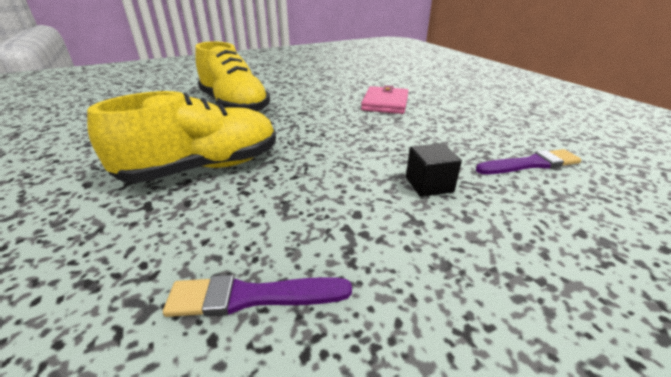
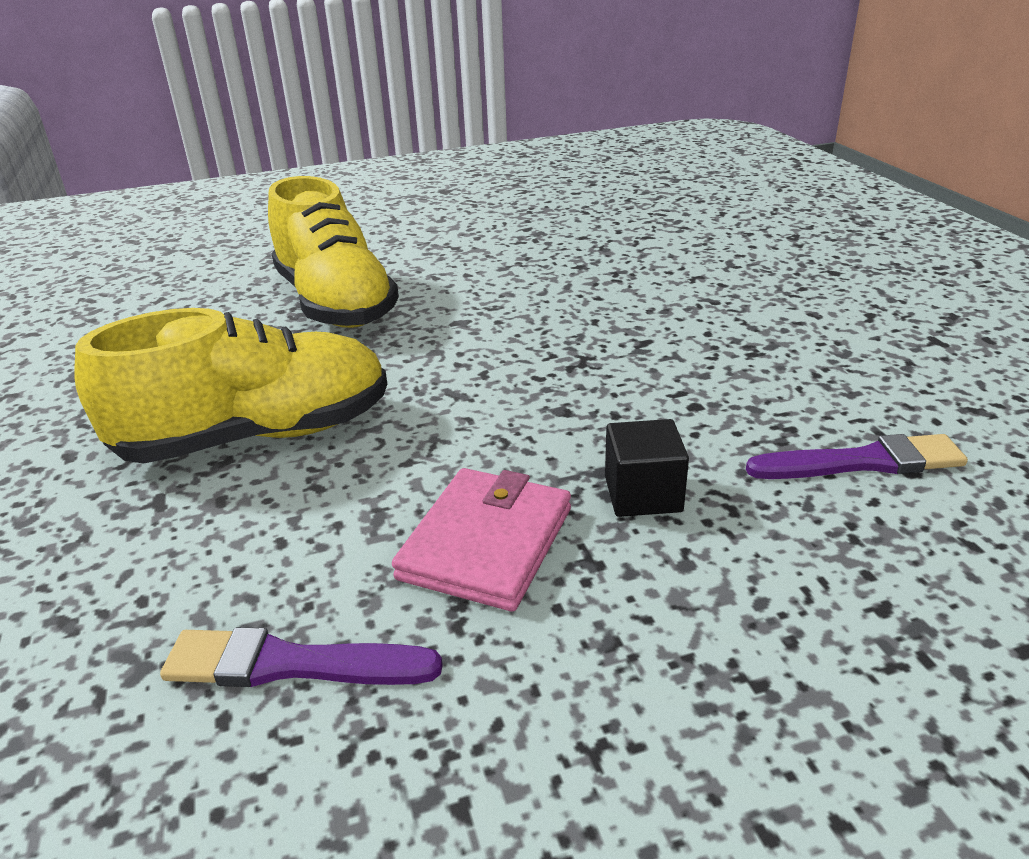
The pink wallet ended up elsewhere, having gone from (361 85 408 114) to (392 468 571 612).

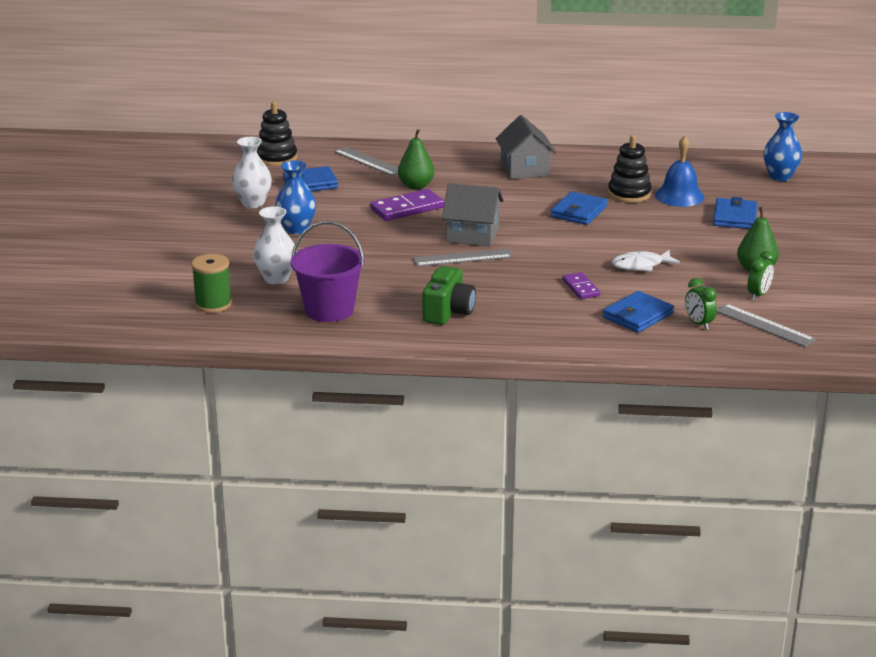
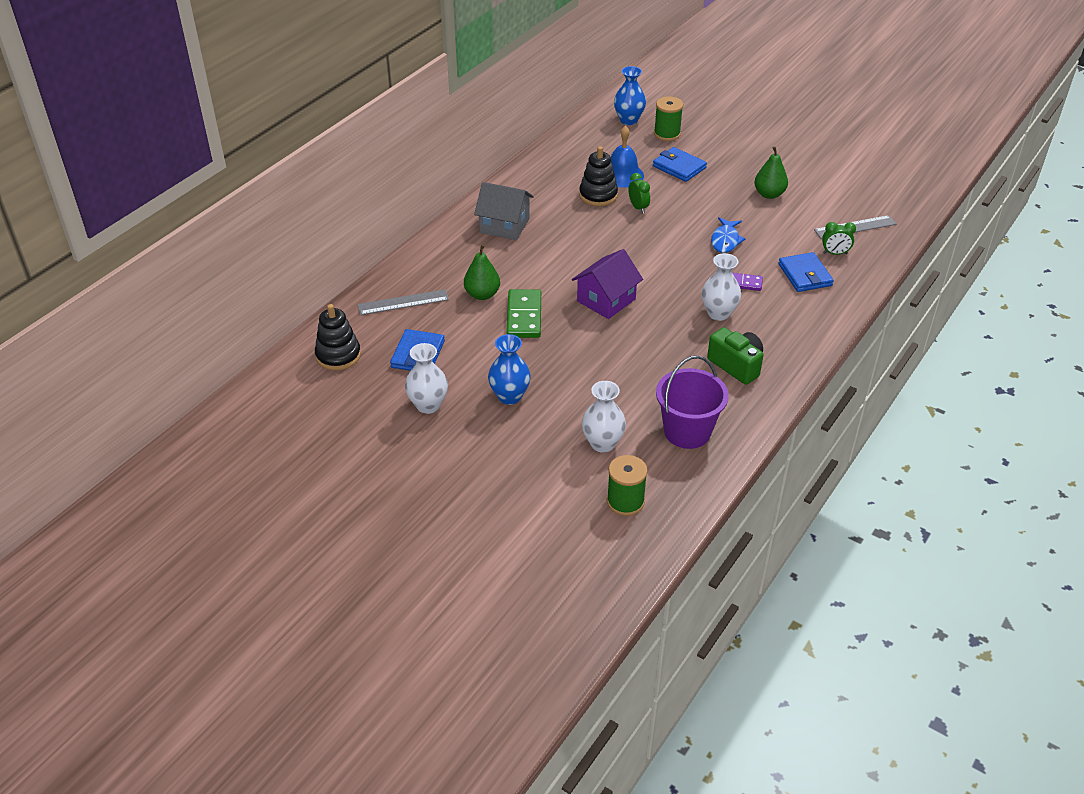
What was the purple domino at (370 189 444 221) turned into the green domino at (506 289 541 338).
What was the grey house at (442 183 504 246) turned into the purple house at (572 249 643 319).
The green clock ended up elsewhere, having gone from (747 251 774 300) to (628 173 650 213).
The second view gained the green spool at (654 96 683 141).
The second view gained the white vase at (702 253 741 321).
What was the white fish at (611 250 680 271) turned into the blue fish at (711 217 745 253).
The second view lost the grey ruler at (413 249 513 267).
The second view lost the blue wallet at (551 191 608 225).

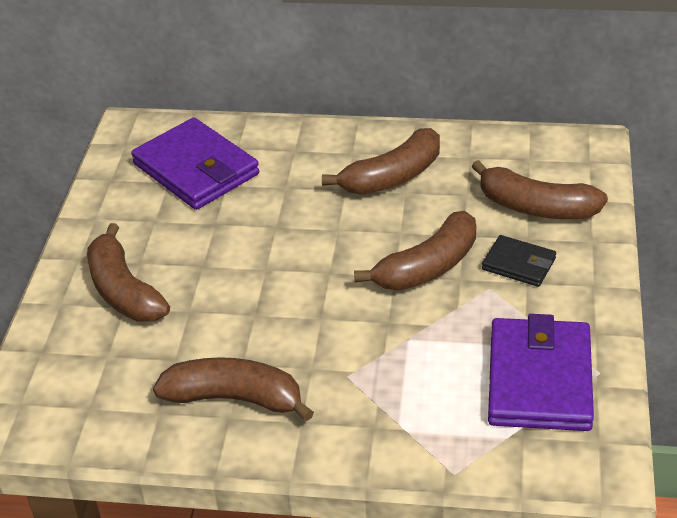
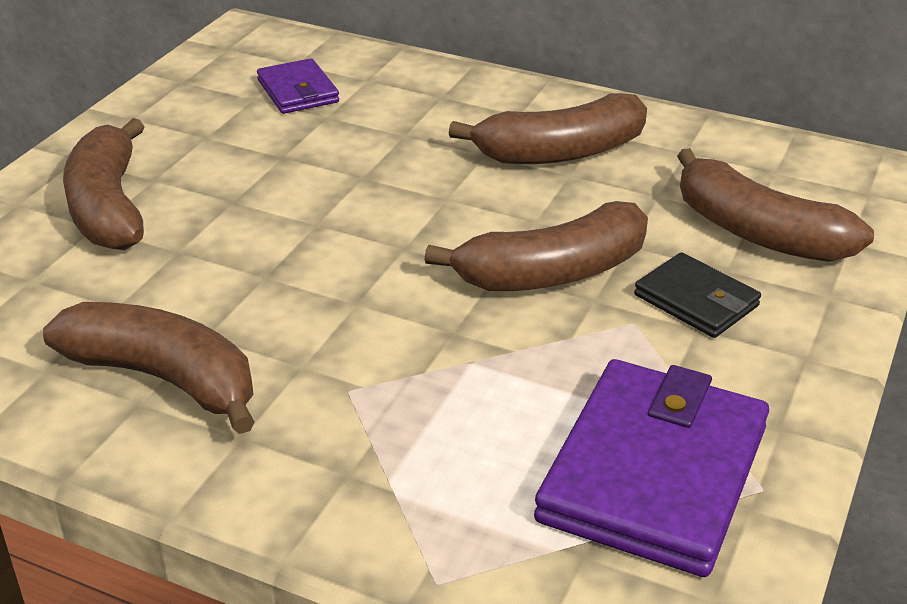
The size of the purple wallet at (131 118 259 210) changed by a factor of 0.52.

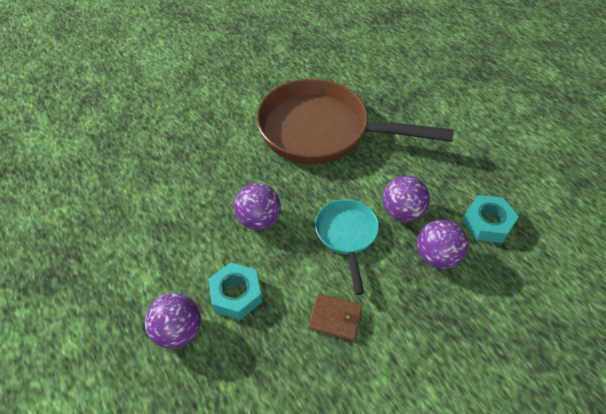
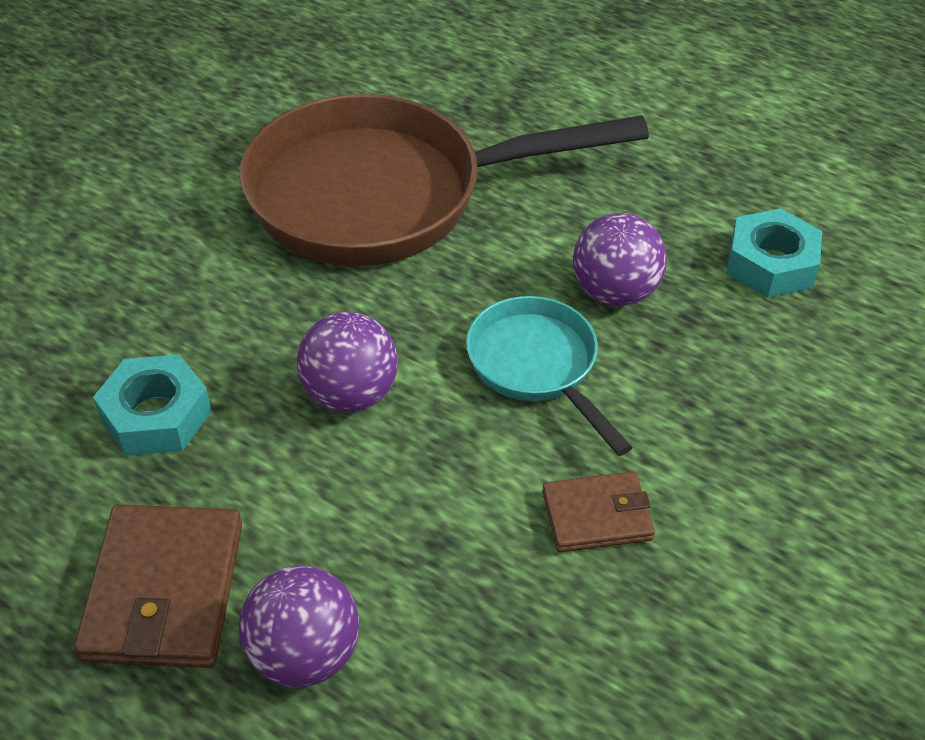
The second view gained the brown wallet at (74 504 242 668).
The turquoise nut ended up elsewhere, having gone from (208 262 262 320) to (93 354 211 456).
The second view lost the purple ball at (417 220 468 269).

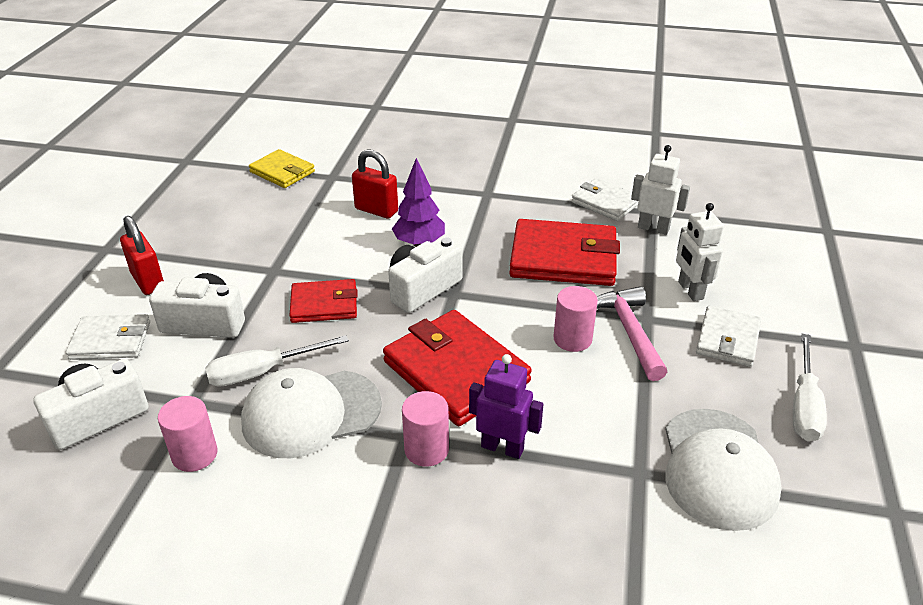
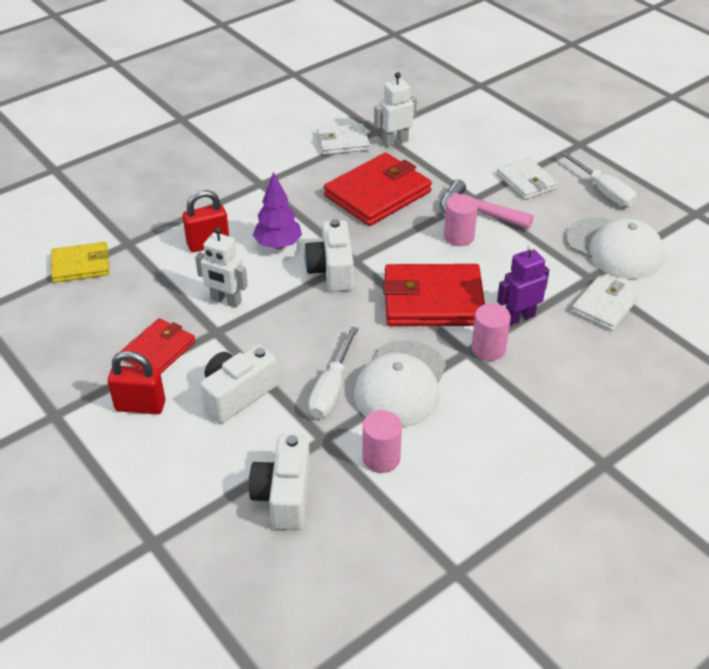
The red wallet ended up elsewhere, having gone from (289 279 358 323) to (120 318 195 374).
The white robot ended up elsewhere, having gone from (676 203 724 301) to (195 227 248 308).
The white wallet ended up elsewhere, having gone from (66 314 150 360) to (571 276 639 331).

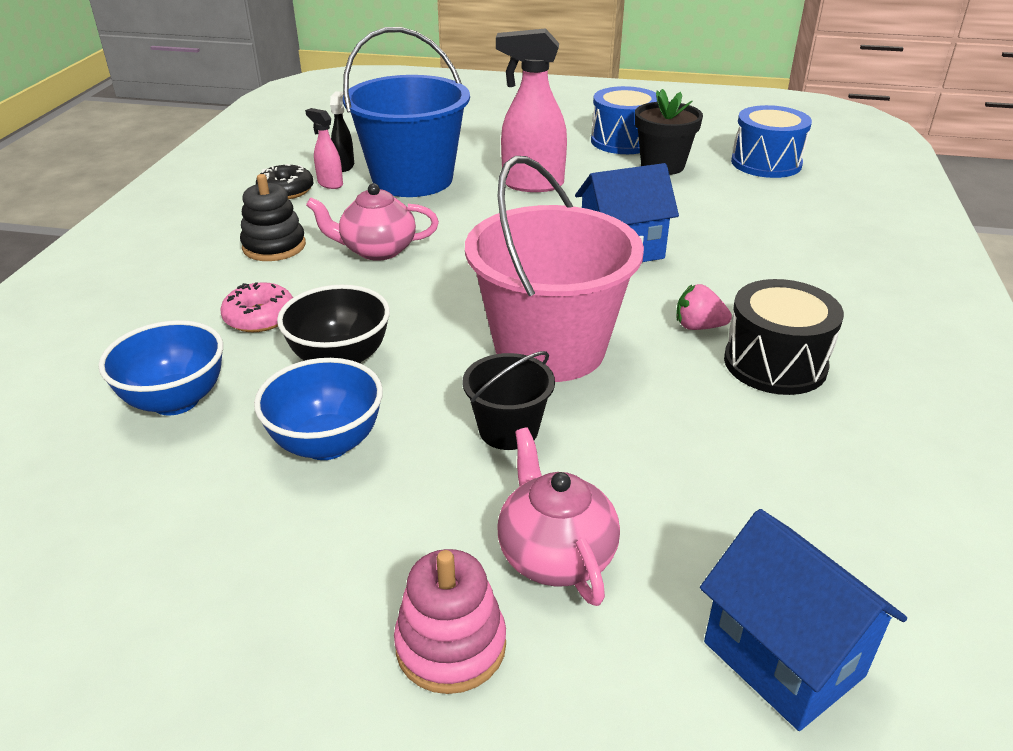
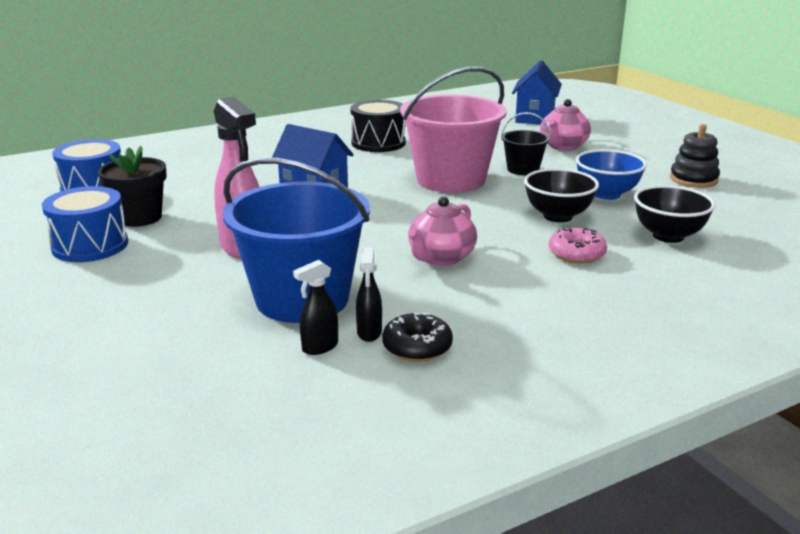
What was the pink spray bottle at (305 108 343 189) turned into the black spray bottle at (356 247 382 342).
The pink teapot at (306 183 439 261) ended up facing another way, 75 degrees clockwise from before.
What was the blue bowl at (98 320 223 415) turned into the black bowl at (634 185 715 243).
The black stacking toy ended up elsewhere, having gone from (240 174 306 261) to (670 124 720 188).
The second view lost the pink stacking toy at (394 549 506 694).
The second view lost the pink strawberry at (676 284 732 330).

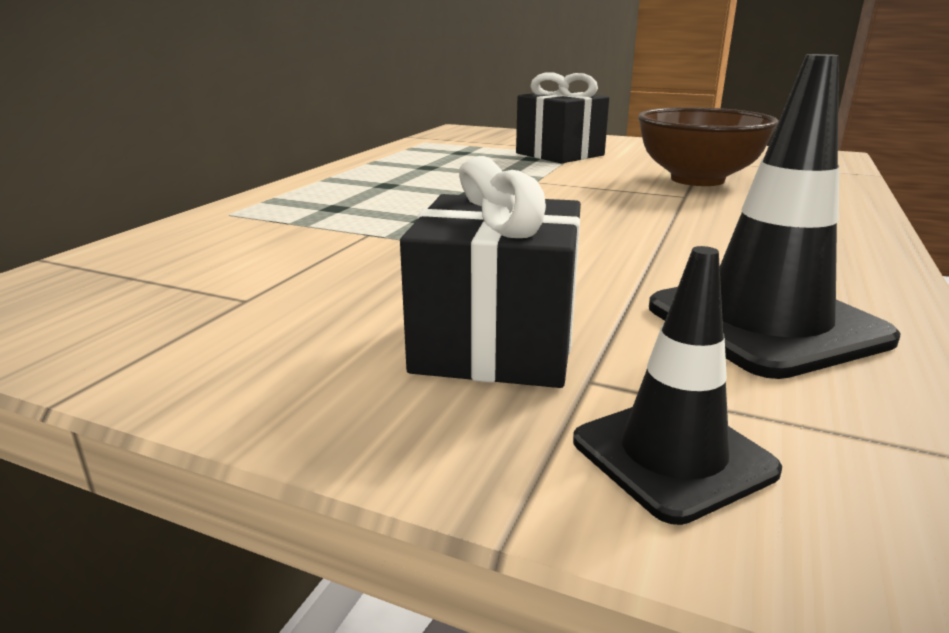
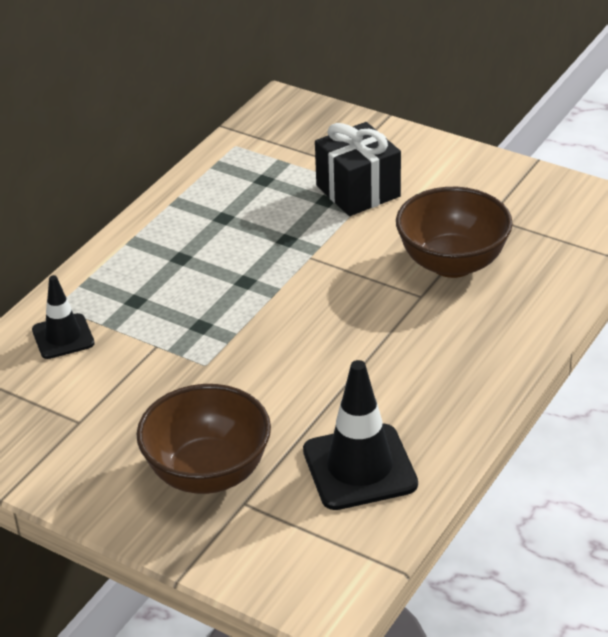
The black traffic cone ended up elsewhere, having gone from (573 246 782 525) to (32 275 95 359).
Where the black gift stood at (400 156 581 388), the brown bowl came to stand at (137 384 271 494).

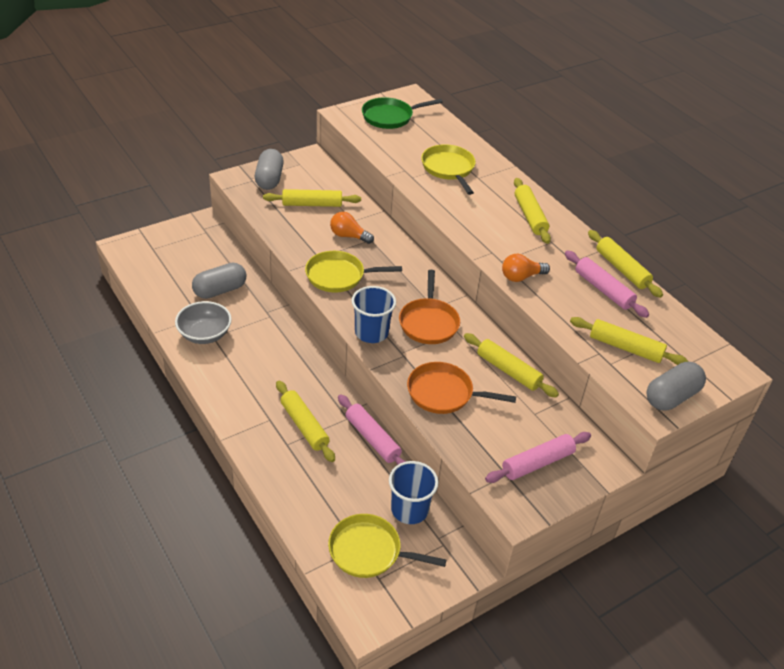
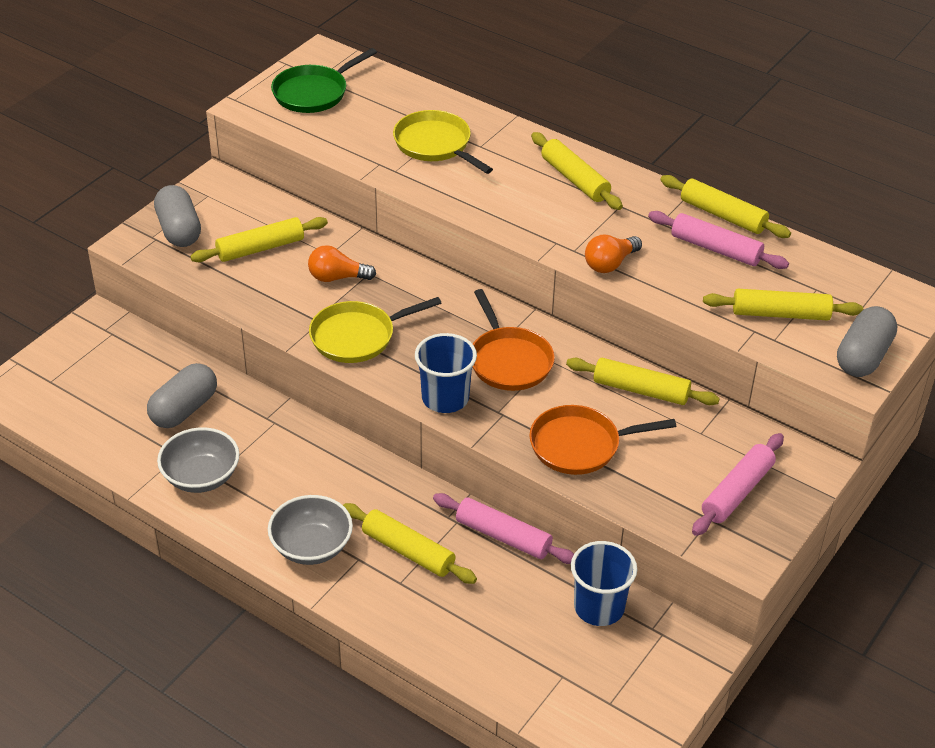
The second view gained the grey bowl at (268 495 353 565).
The second view lost the yellow pan at (328 514 446 578).

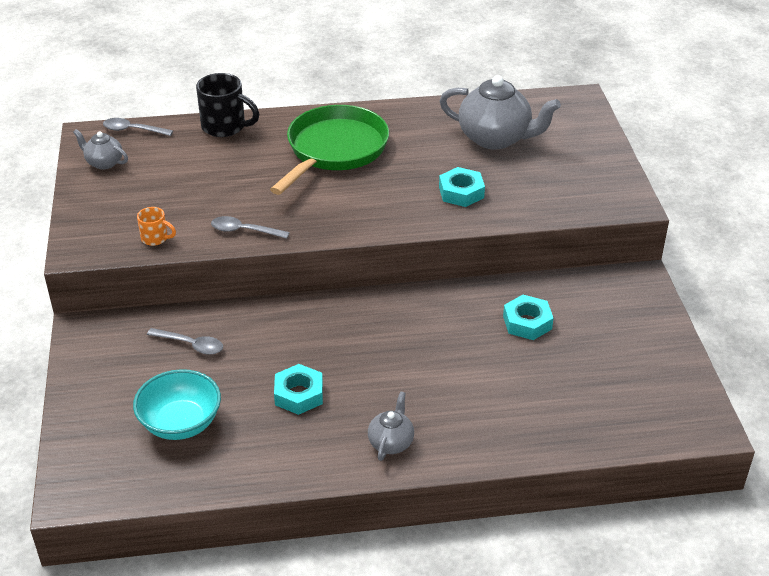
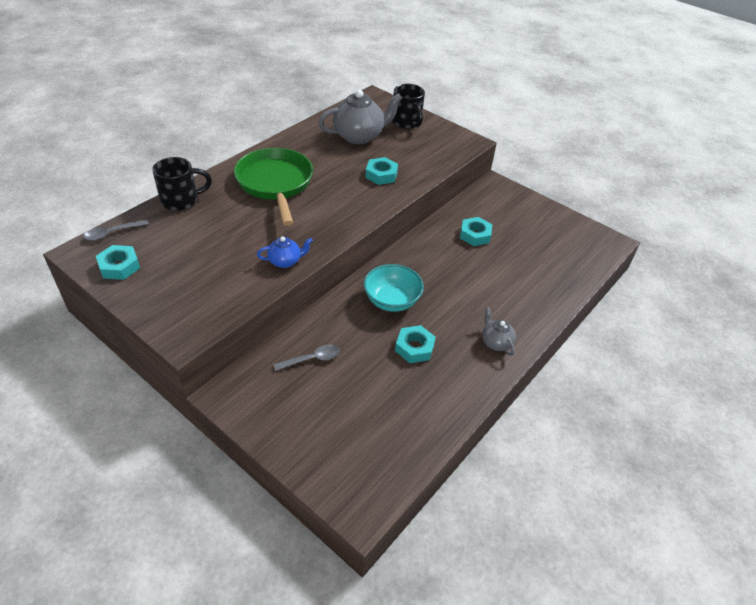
Where the grey teapot stood at (73 129 128 169), the turquoise nut came to stand at (96 245 140 280).
Where the grey spoon stood at (211 216 290 239), the blue teapot came to stand at (257 236 313 268).
The turquoise bowl ended up elsewhere, having gone from (133 369 221 440) to (364 264 424 312).
The second view gained the black mug at (392 84 425 129).
The second view lost the orange mug at (137 207 176 246).

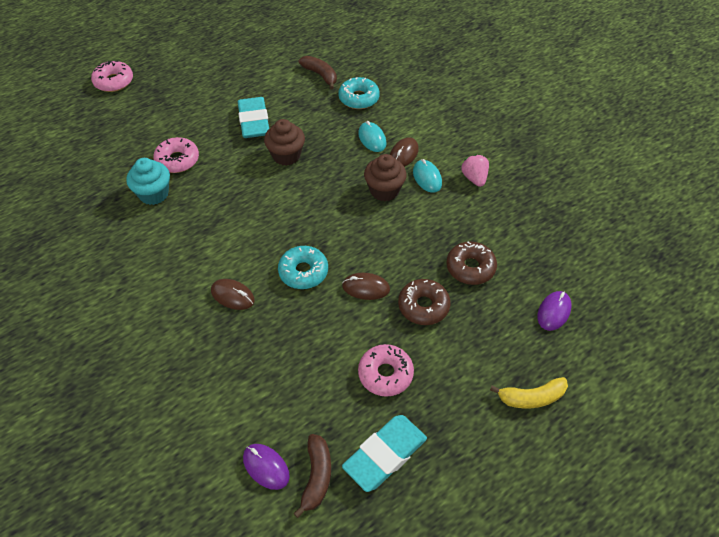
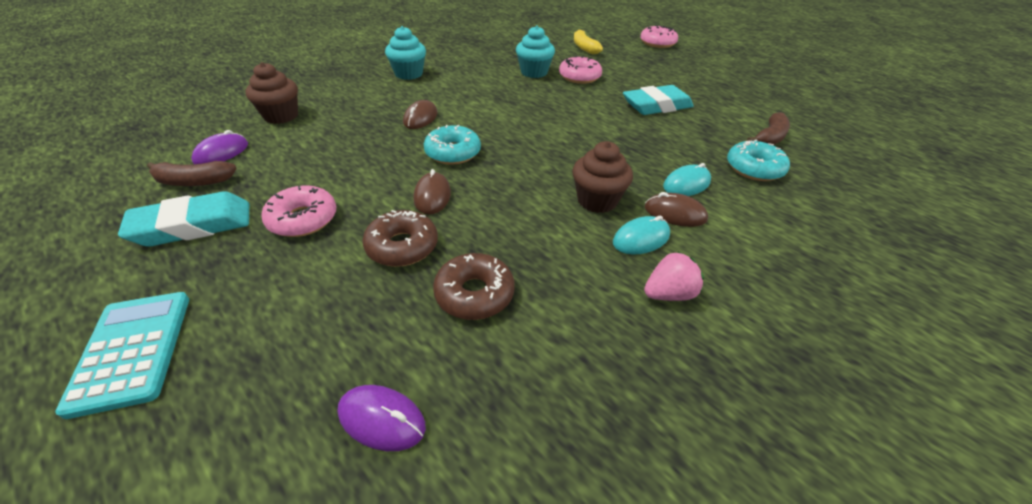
The second view gained the turquoise calculator at (55 292 189 419).
The turquoise eraser at (342 415 427 492) ended up facing another way, 60 degrees counterclockwise from before.
The brown cupcake ended up elsewhere, having gone from (264 119 305 166) to (245 62 298 124).
The second view gained the turquoise cupcake at (385 26 426 80).
The yellow banana ended up elsewhere, having gone from (490 377 568 408) to (574 29 603 54).

